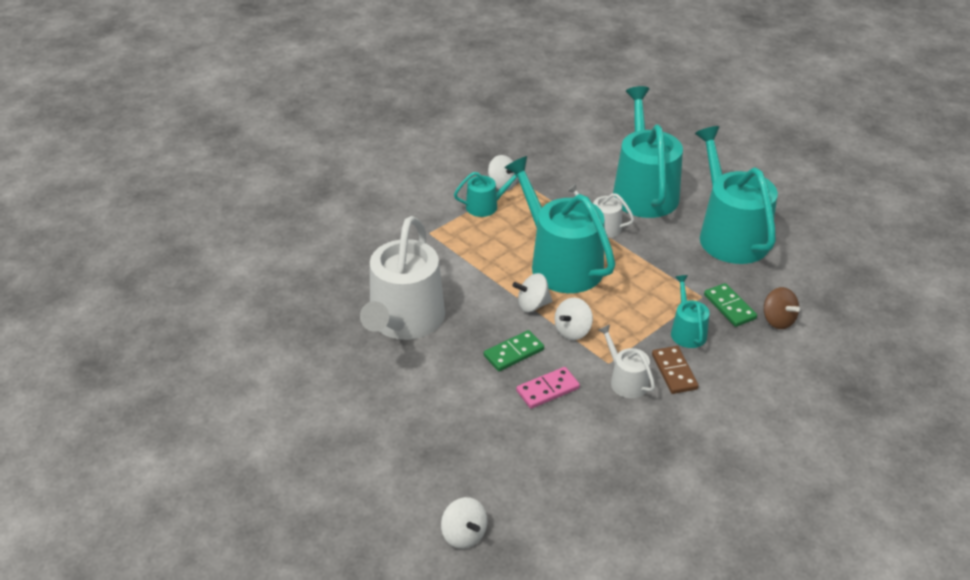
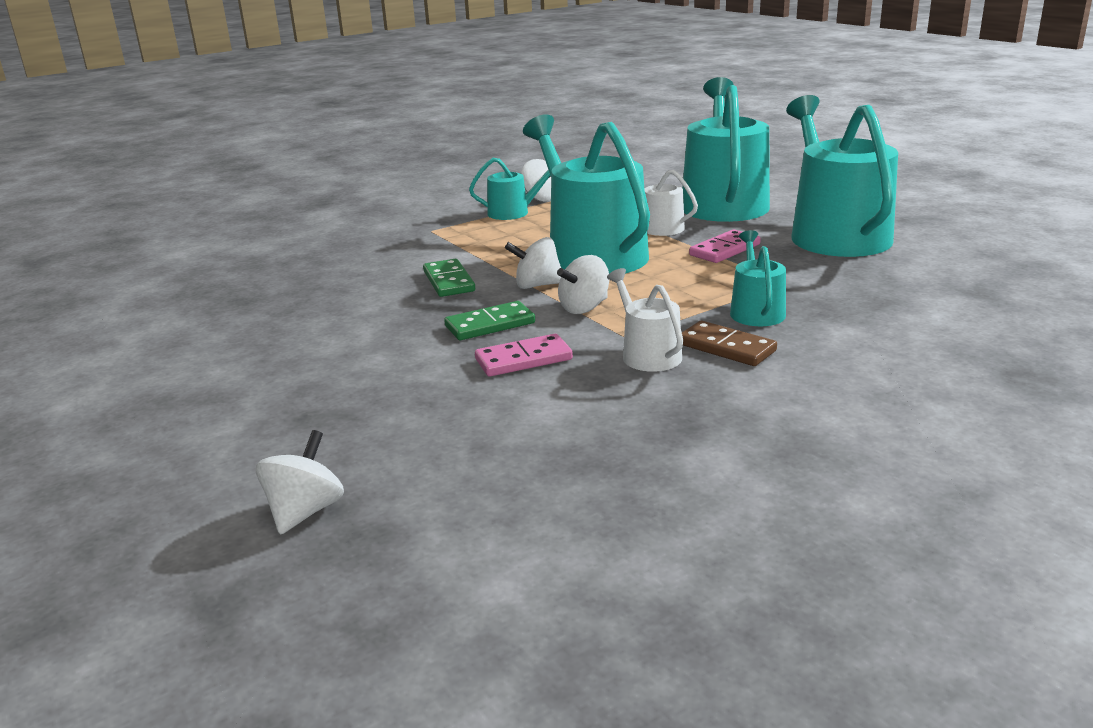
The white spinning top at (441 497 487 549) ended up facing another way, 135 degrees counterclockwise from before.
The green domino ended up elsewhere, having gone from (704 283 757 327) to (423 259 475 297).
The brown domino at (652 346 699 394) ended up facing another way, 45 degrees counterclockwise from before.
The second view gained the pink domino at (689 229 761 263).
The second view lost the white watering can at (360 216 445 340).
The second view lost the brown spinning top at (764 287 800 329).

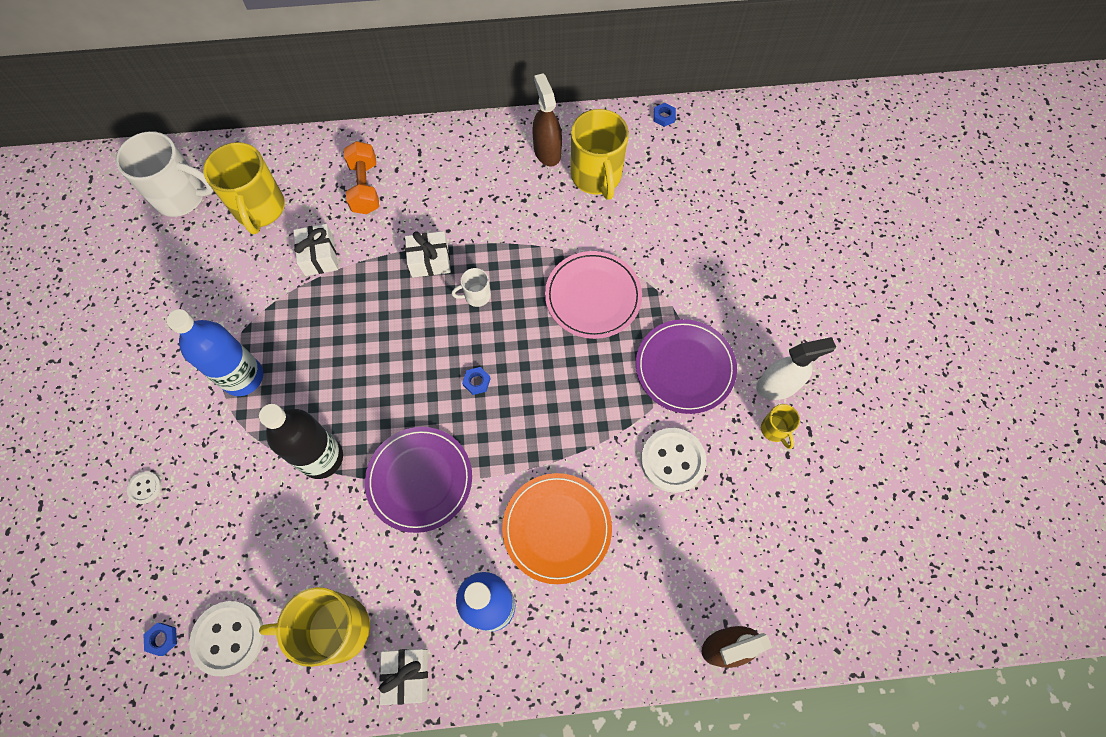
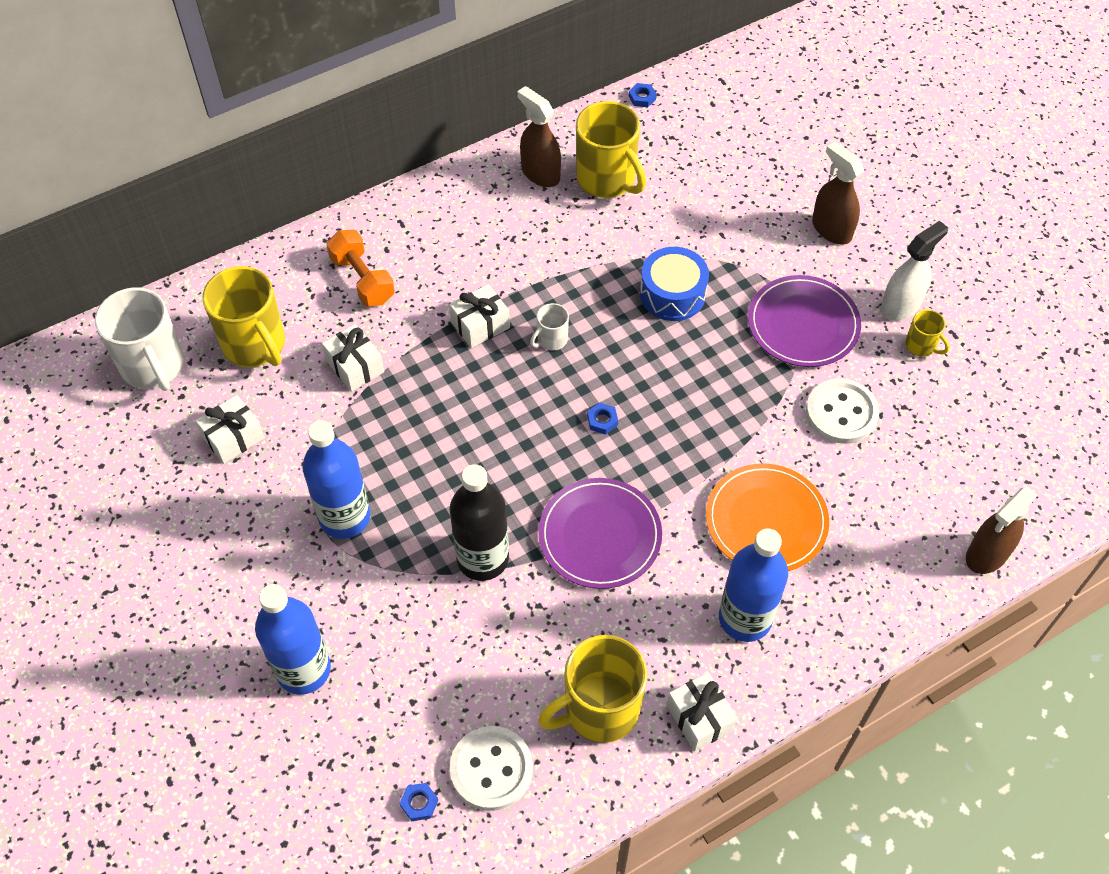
The white mug at (116 131 213 217) ended up facing another way, 75 degrees clockwise from before.
The second view gained the white gift at (195 395 265 464).
Where the white button stood at (127 471 162 504), the blue bottle came to stand at (255 584 331 695).
Where the pink plate stood at (545 251 642 339), the blue drum came to stand at (640 247 709 321).
The second view gained the brown spray bottle at (812 142 864 245).

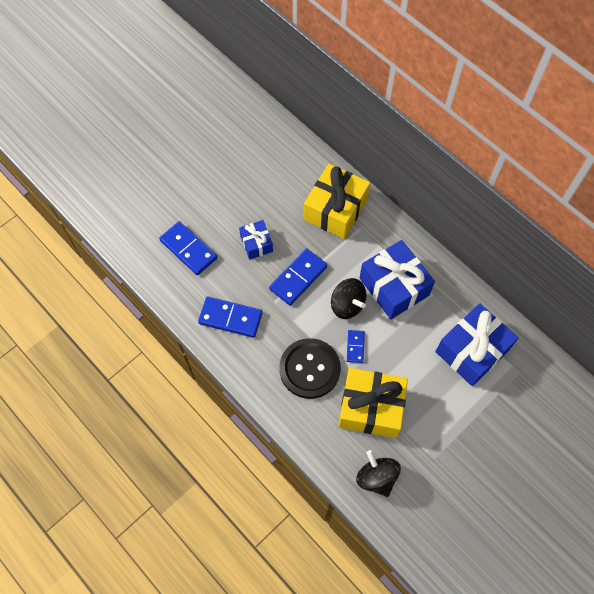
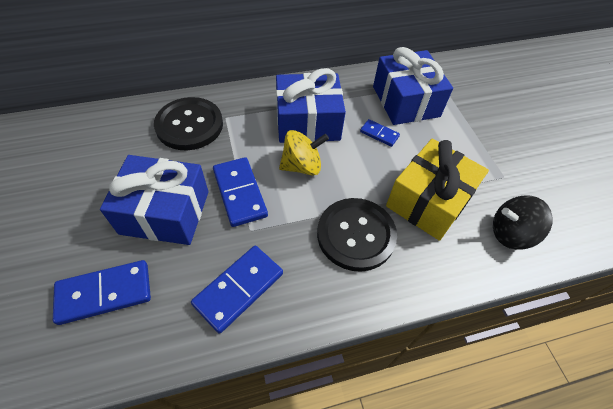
The size of the blue gift at (239 220 273 259) changed by a factor of 1.86.
Where the yellow gift stood at (304 164 370 239), the black button came to stand at (154 97 223 150).
What was the black spinning top at (331 278 367 319) turned into the yellow spinning top at (279 130 329 176).
The blue domino ended up elsewhere, having gone from (347 330 365 363) to (360 119 400 147).

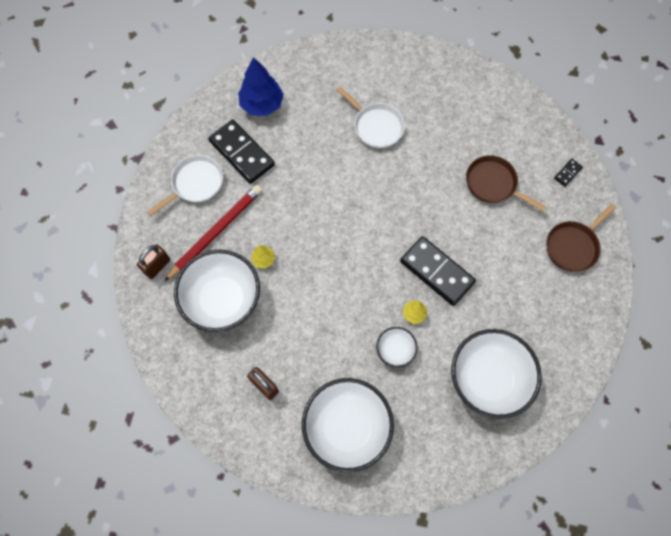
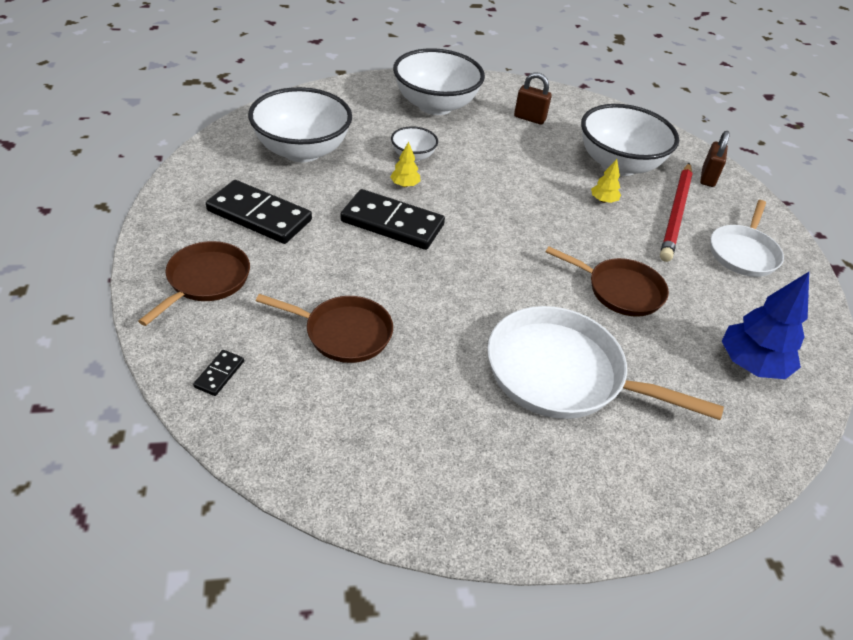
The black domino ended up elsewhere, having gone from (208 120 275 184) to (206 180 312 244).
The size of the white pan at (337 87 405 148) changed by a factor of 1.60.
The second view gained the brown pan at (546 247 669 317).

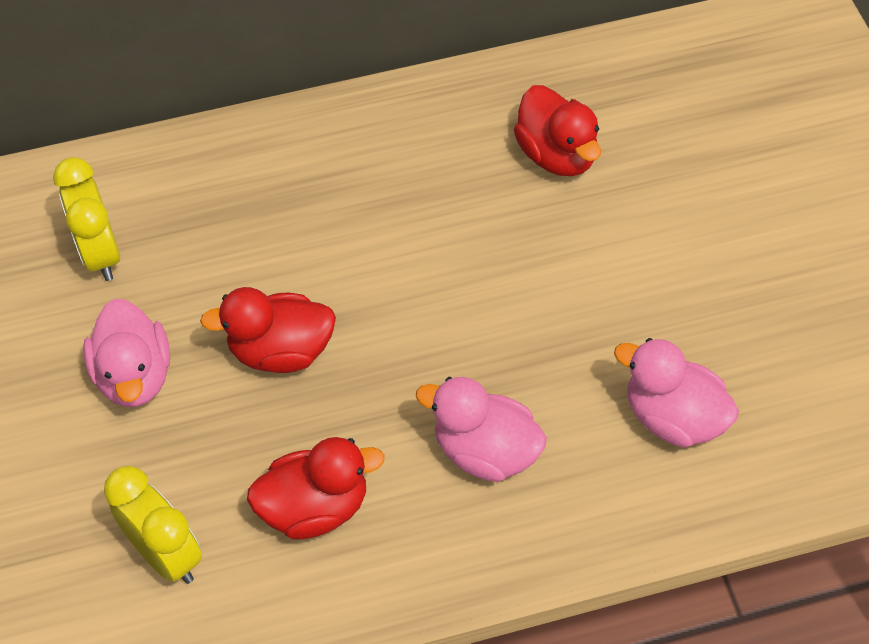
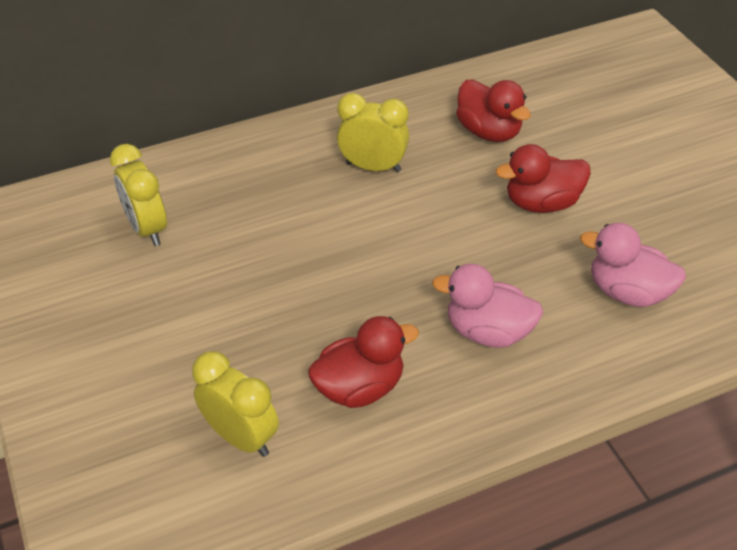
The second view gained the yellow clock at (337 93 409 172).
The red duck ended up elsewhere, having gone from (200 287 336 373) to (496 144 591 213).
The second view lost the pink duck at (83 299 170 407).

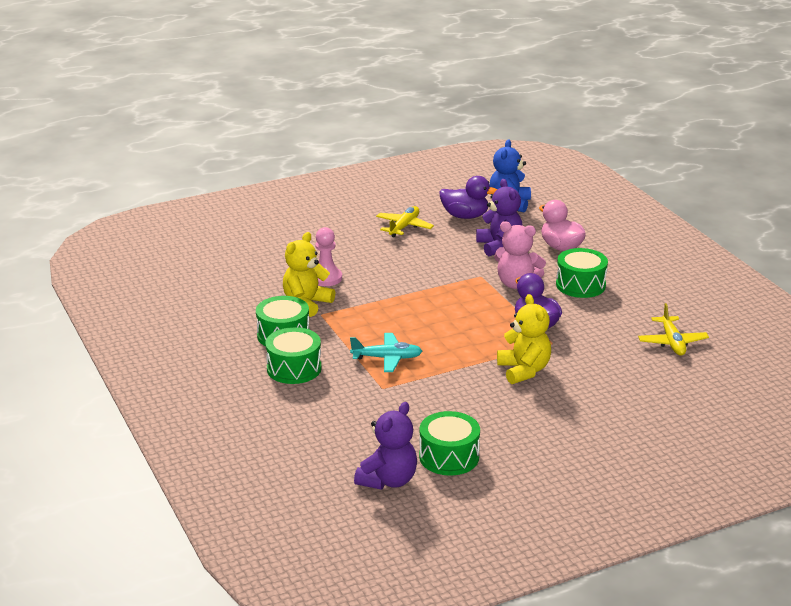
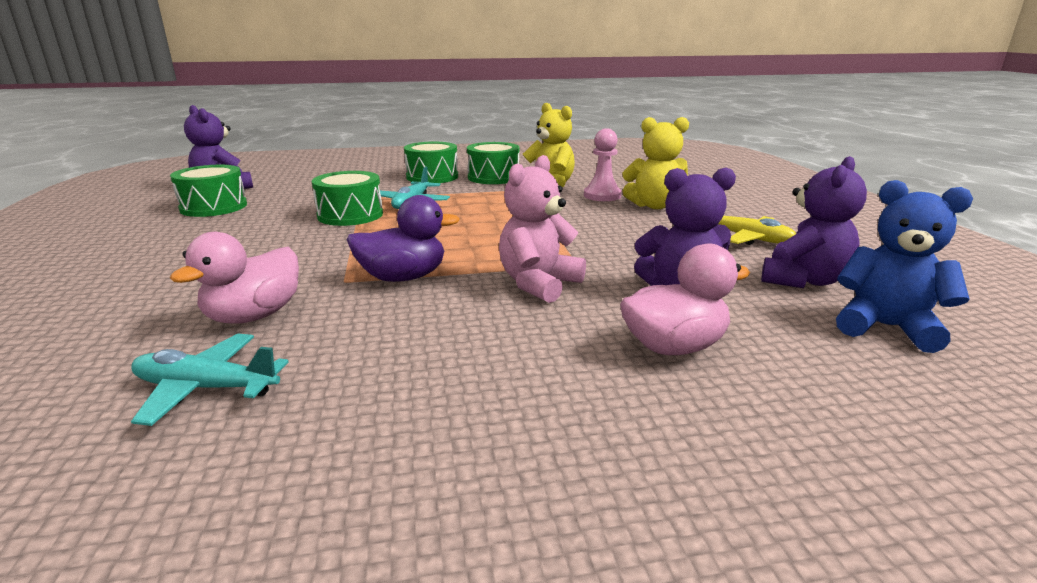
What was the yellow plane at (638 303 709 356) turned into the turquoise plane at (131 333 289 426).
The second view gained the pink duck at (170 232 299 324).
The green drum ended up elsewhere, having gone from (556 248 608 298) to (312 171 383 226).
The yellow teddy bear ended up elsewhere, having gone from (497 294 551 384) to (622 117 689 209).
Where the purple duck stood at (439 176 497 219), the purple teddy bear came to stand at (761 156 867 288).

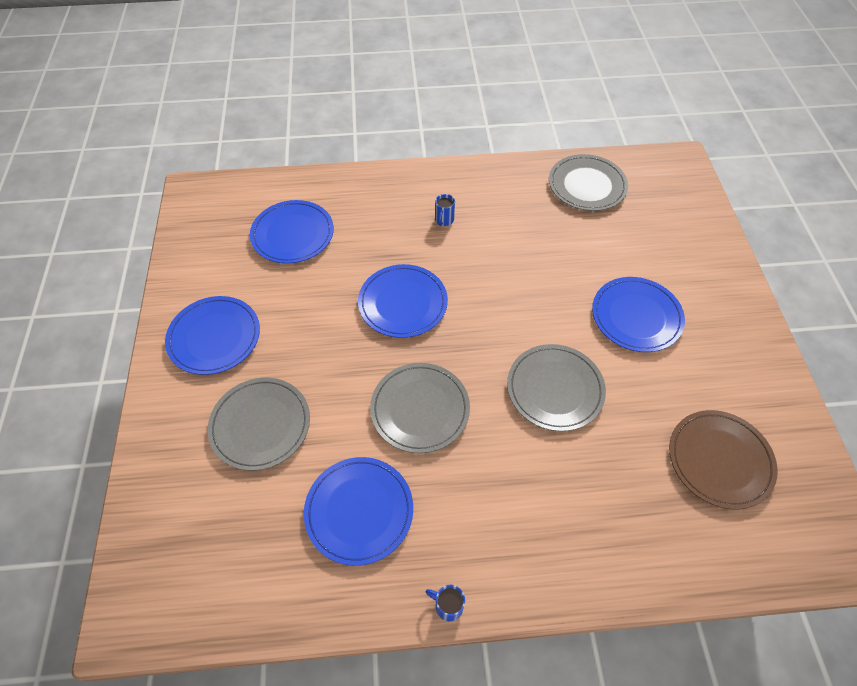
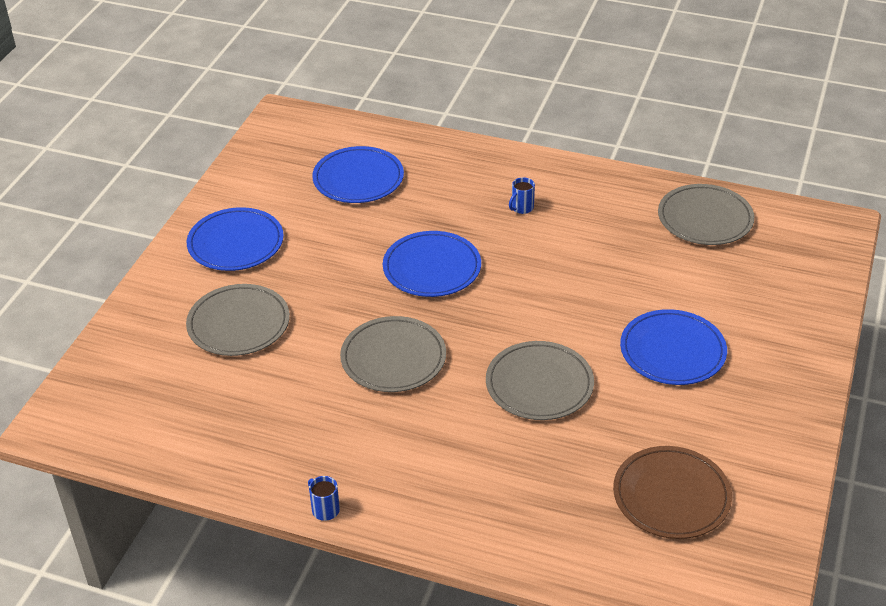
The second view lost the blue plate at (304 457 413 566).

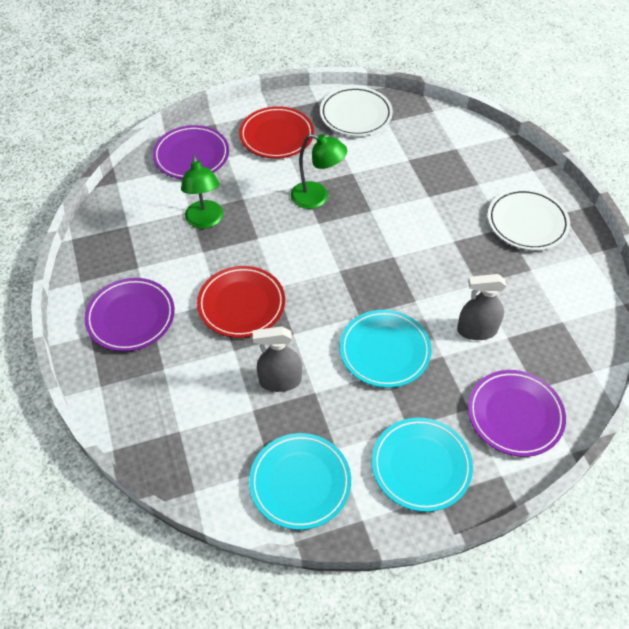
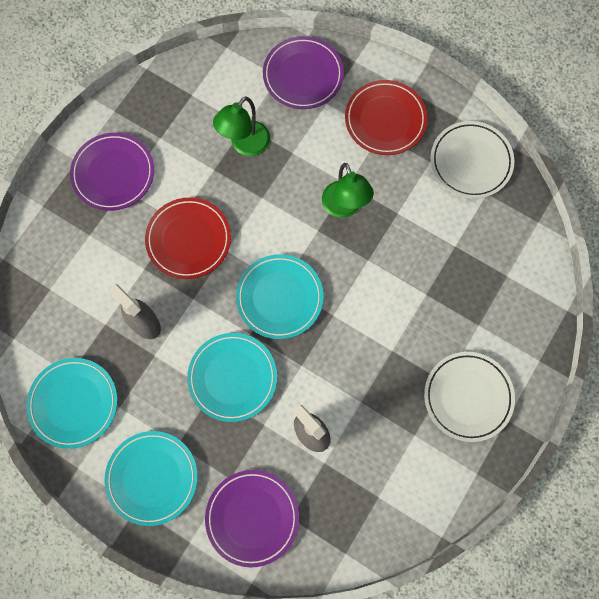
The second view gained the turquoise plate at (236 254 323 339).

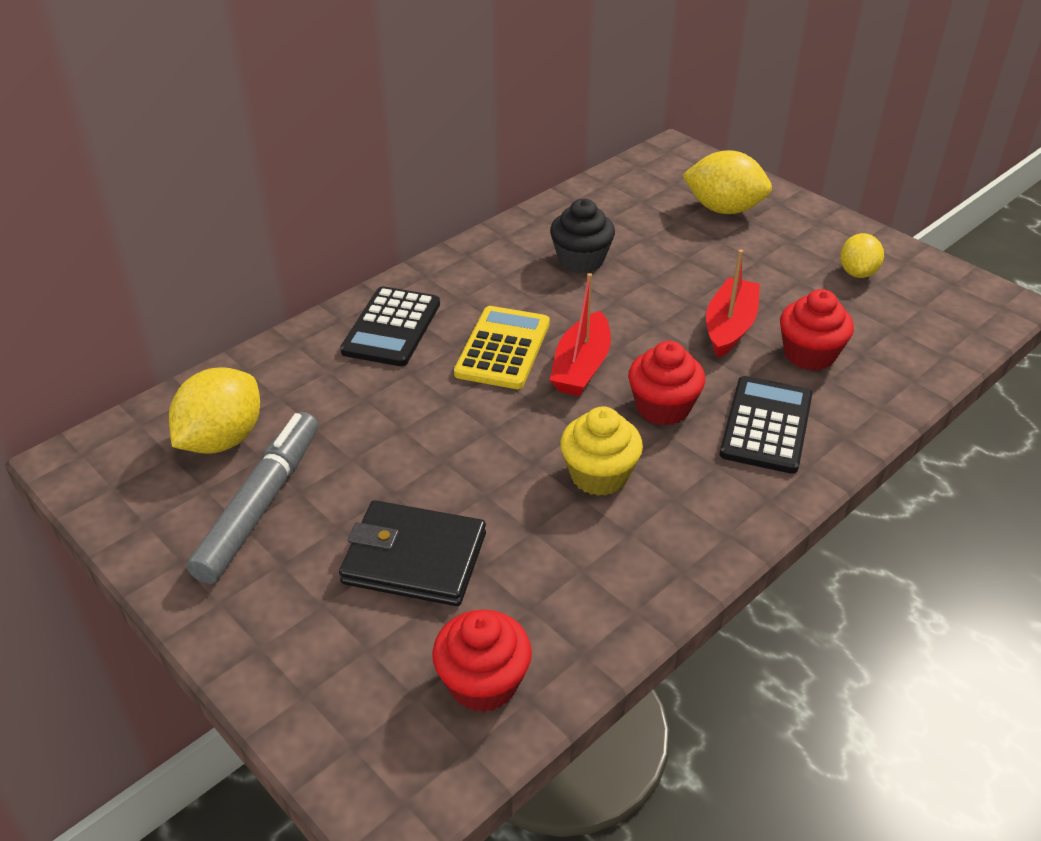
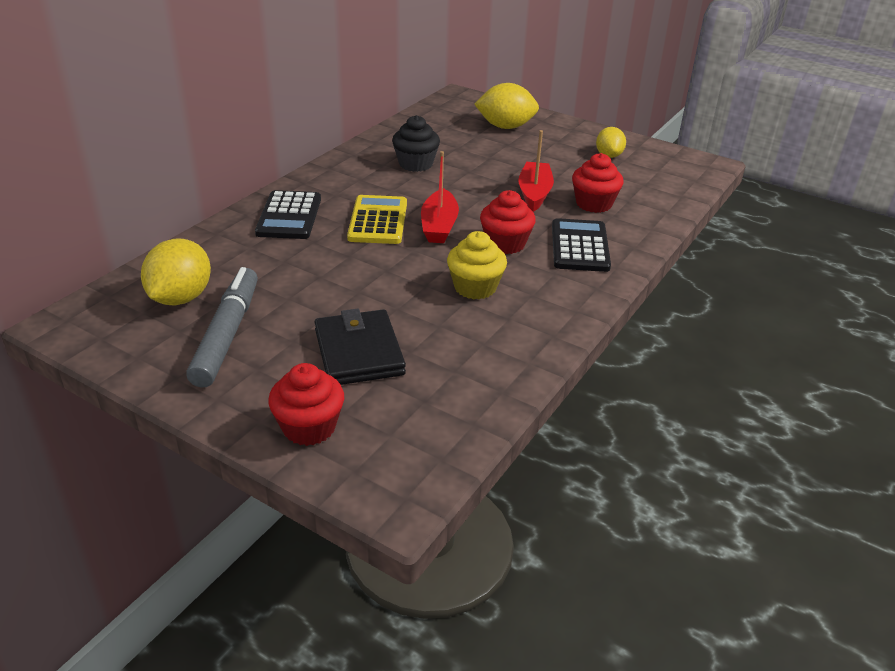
The red cupcake ended up elsewhere, having gone from (432 610 532 712) to (268 363 344 446).
The black wallet at (339 500 486 606) ended up facing another way, 75 degrees clockwise from before.

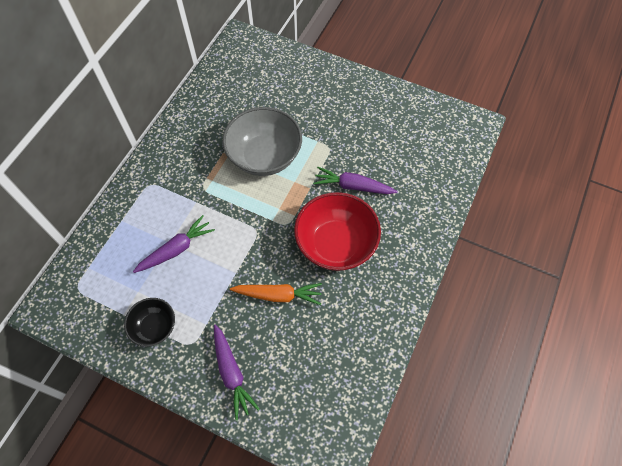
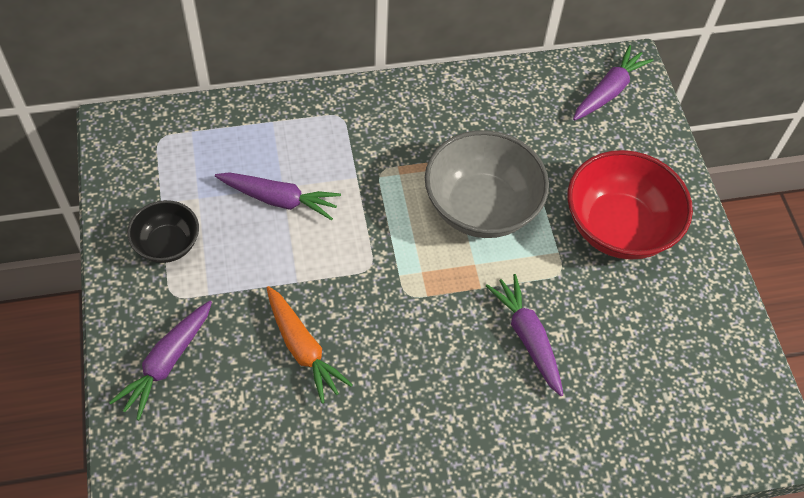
The red bowl ended up elsewhere, having gone from (294 192 381 271) to (567 150 693 260).
The second view gained the purple carrot at (573 45 654 121).

